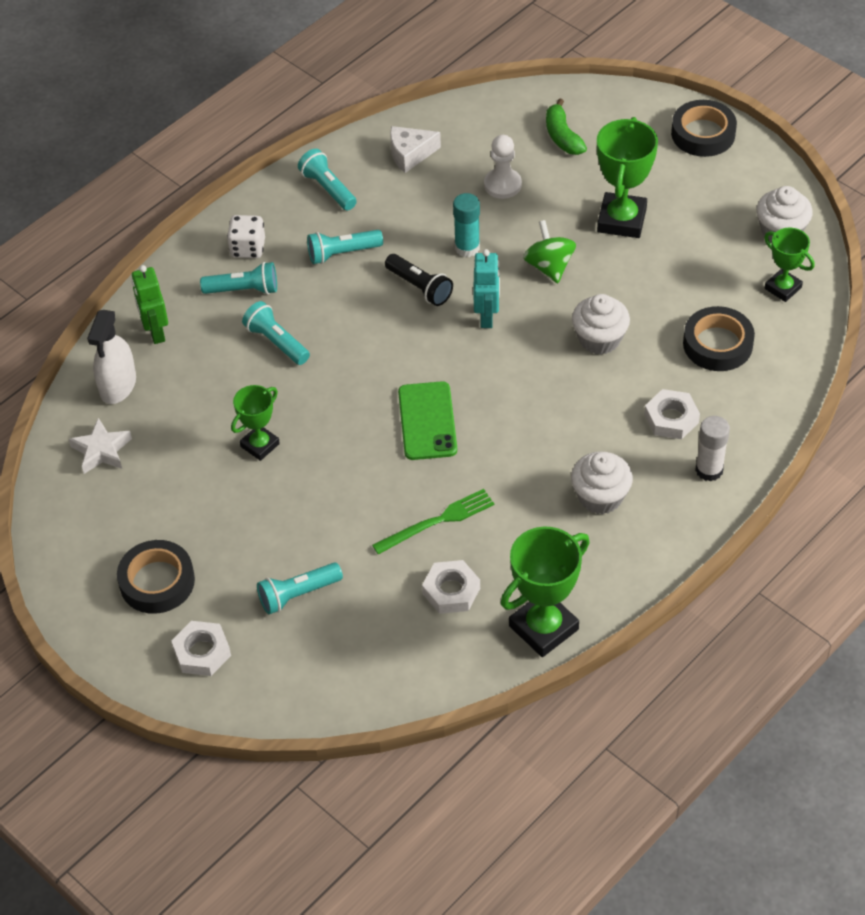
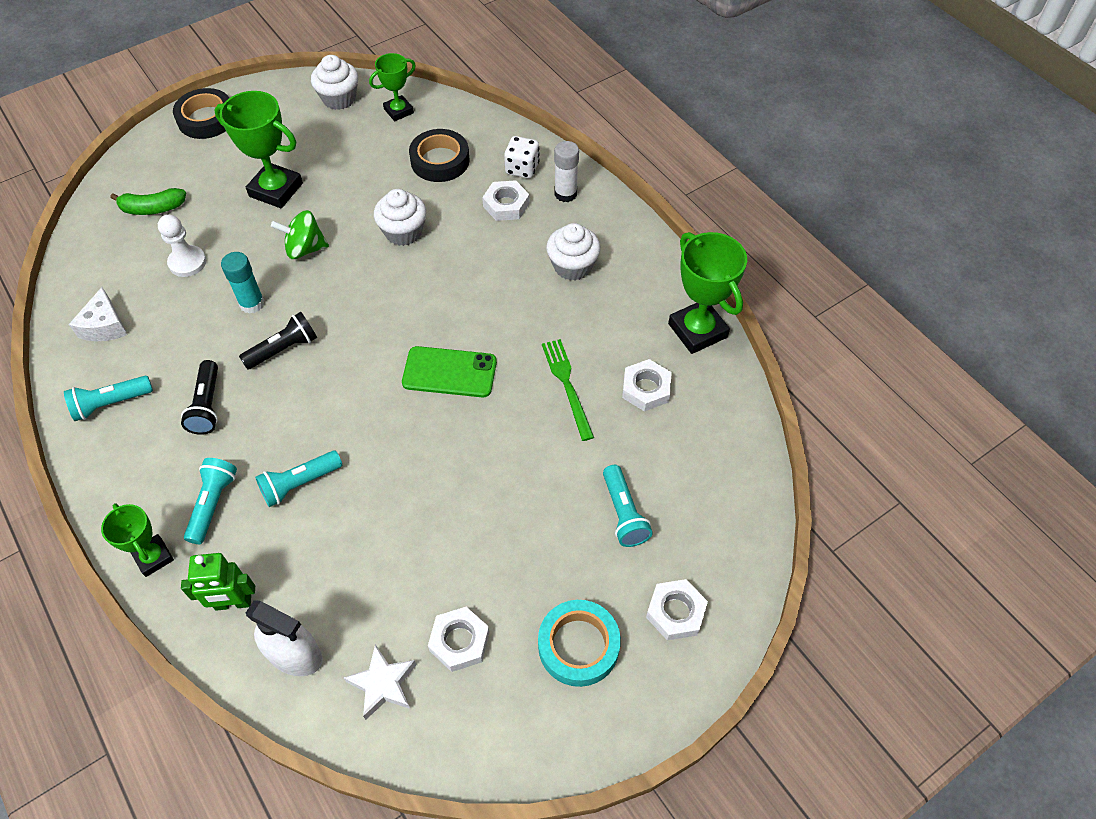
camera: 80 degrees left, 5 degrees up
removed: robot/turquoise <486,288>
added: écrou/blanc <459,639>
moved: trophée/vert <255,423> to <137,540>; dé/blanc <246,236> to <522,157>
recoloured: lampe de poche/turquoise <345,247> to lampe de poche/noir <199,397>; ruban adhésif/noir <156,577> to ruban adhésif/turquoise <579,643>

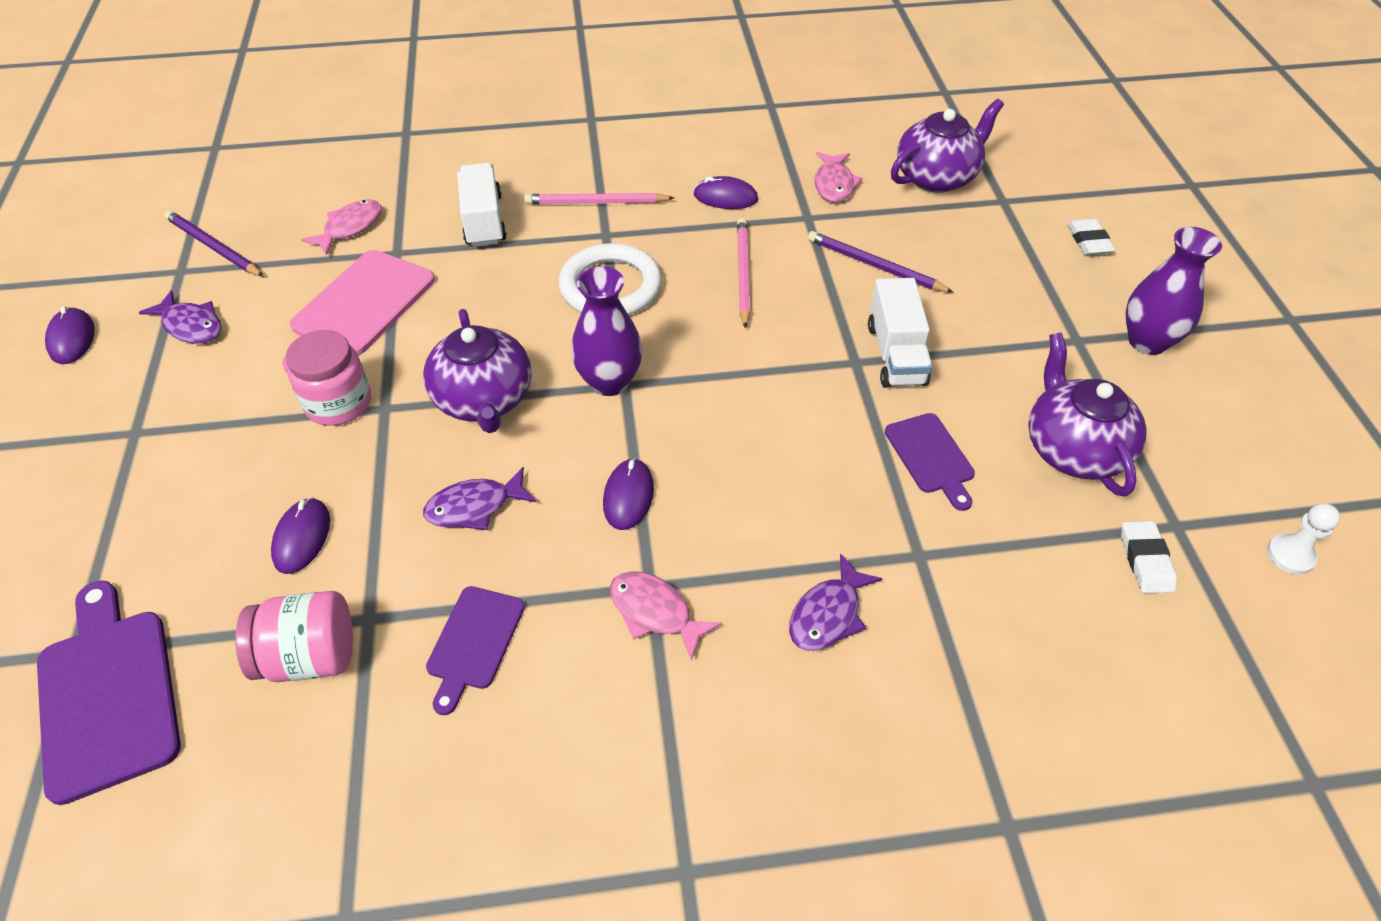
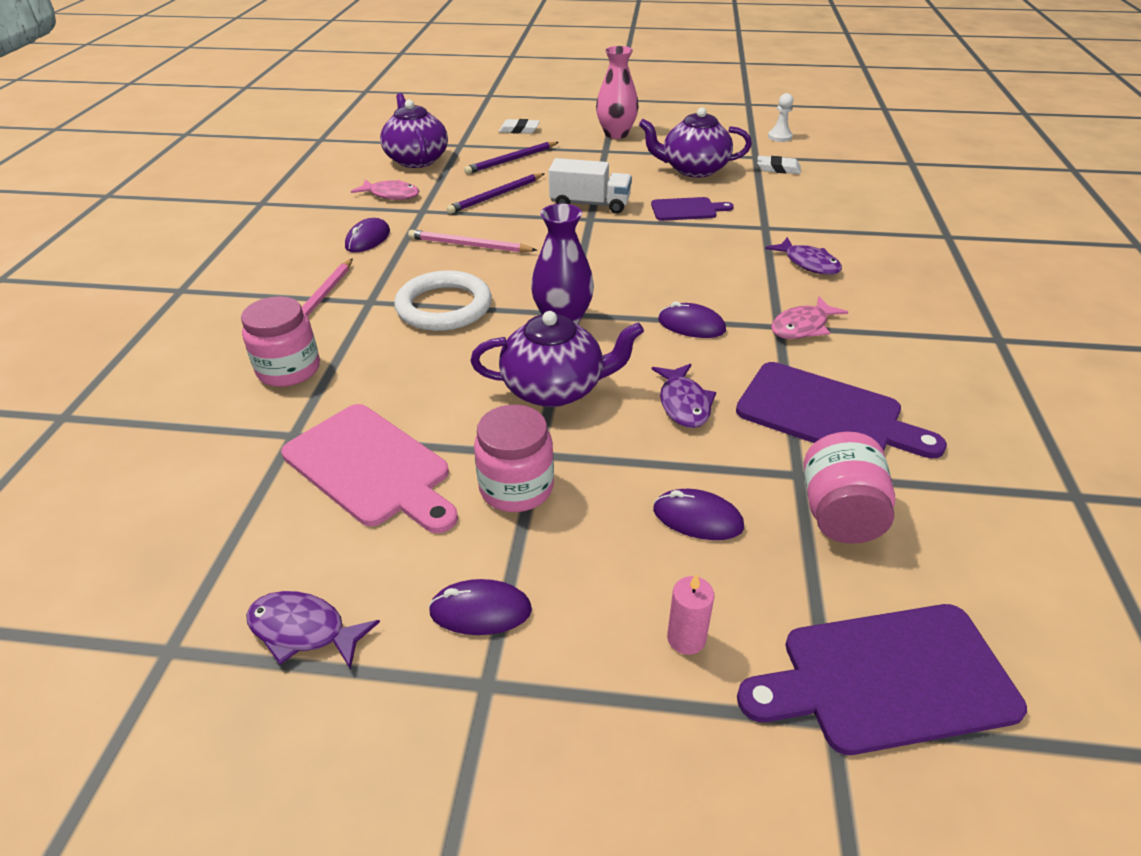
camera: 75 degrees left, 10 degrees down
removed: poisson/rose <341,227>
added: bougie/rose <690,614>
moved: souris/violet <70,335> to <480,607>; crayon/violet <214,243> to <511,158>
replaced: camion/blanc <482,205> to bocal/rose <280,341>
recoloured: vase/violet <1174,291> to vase/rose <617,92>
turned: poisson/violet <180,317> = <313,630> 120 degrees counterclockwise
resized: planche à découper/violet <475,650> = <841,410> x1.68

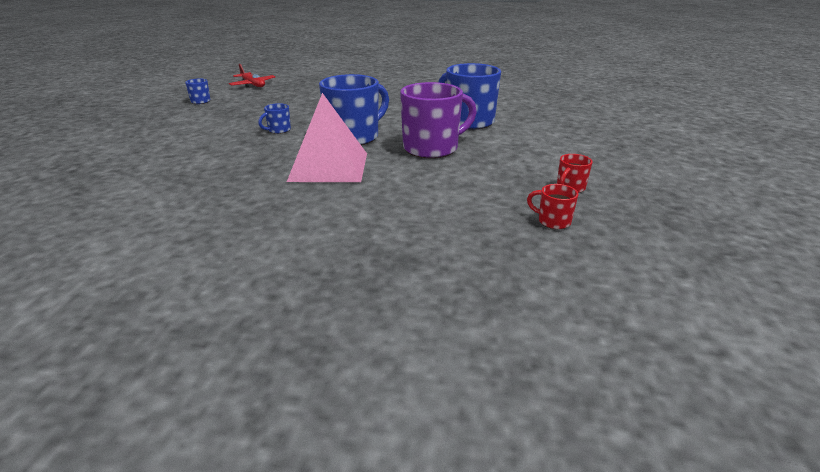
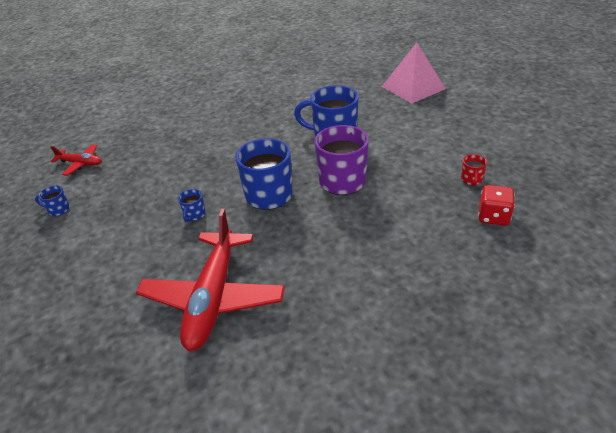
camera: 30 degrees left, 10 degrees up
added: avion/rouge <210,280>
moved: pyramide/rose <327,137> to <414,73>
replaced: tasse/rouge <552,206> to dé/rouge <496,205>

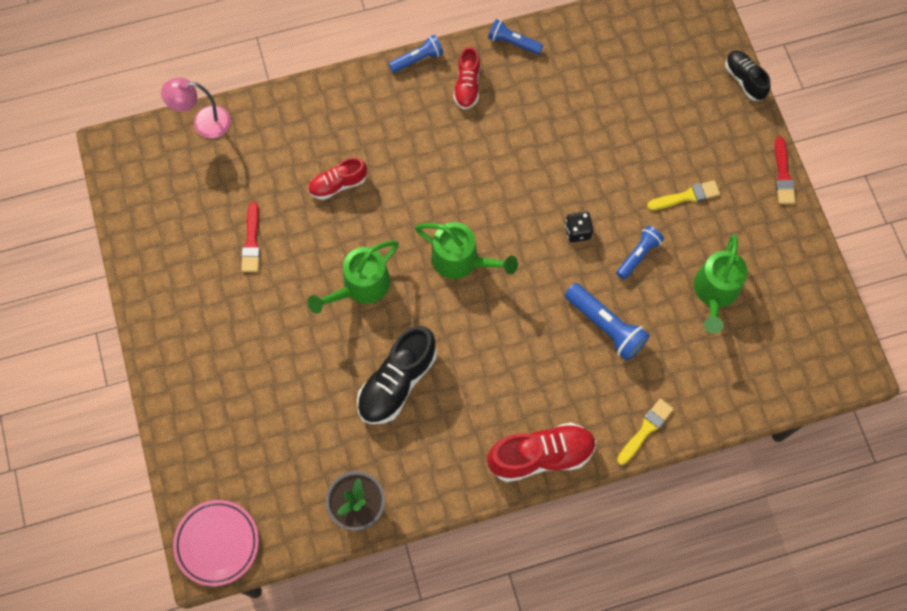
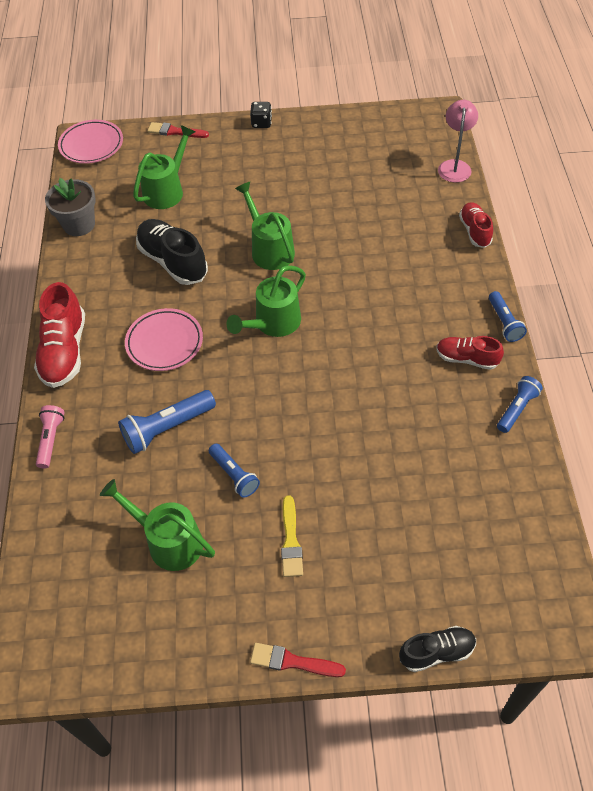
camera: 105 degrees right, 15 degrees down
added: assiette/rose <164,339>; arrosoir/vert <164,167>
moved: pinceau/rouge <250,237> to <178,130>; dé/noir <579,226> to <261,115>; chaussure/rouge <337,179> to <476,225>
replaced: pinceau/jaune <645,432> to lampe de poche/rose <50,437>

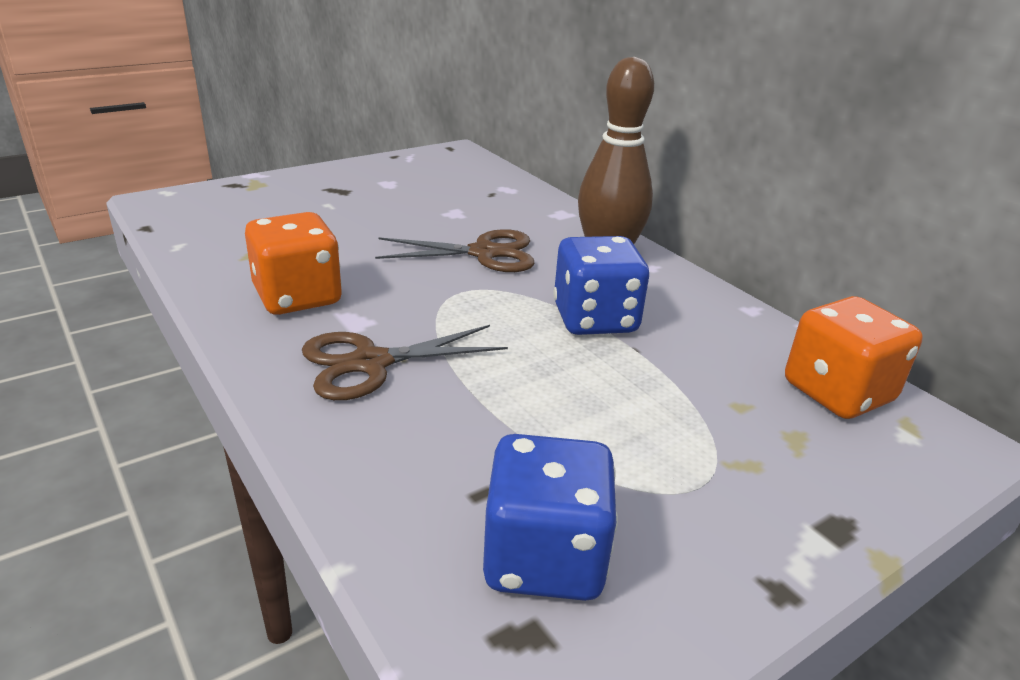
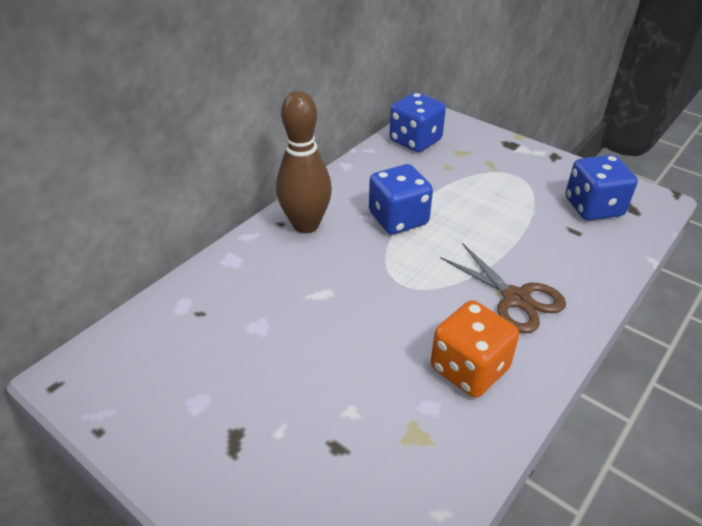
camera: 105 degrees left, 10 degrees up
removed: ciseaux/marron <454,250>
recoloured: dé/orange <854,357> to dé/bleu <417,122>

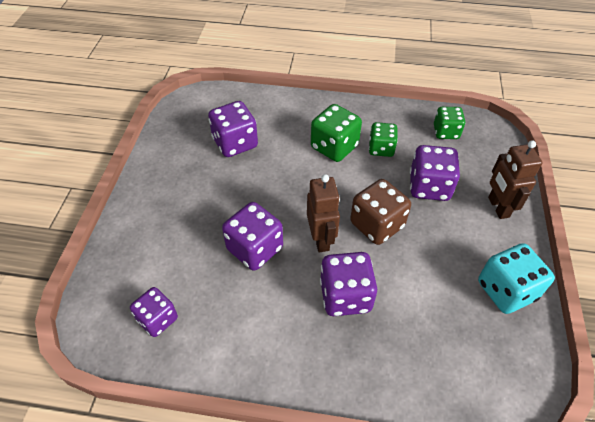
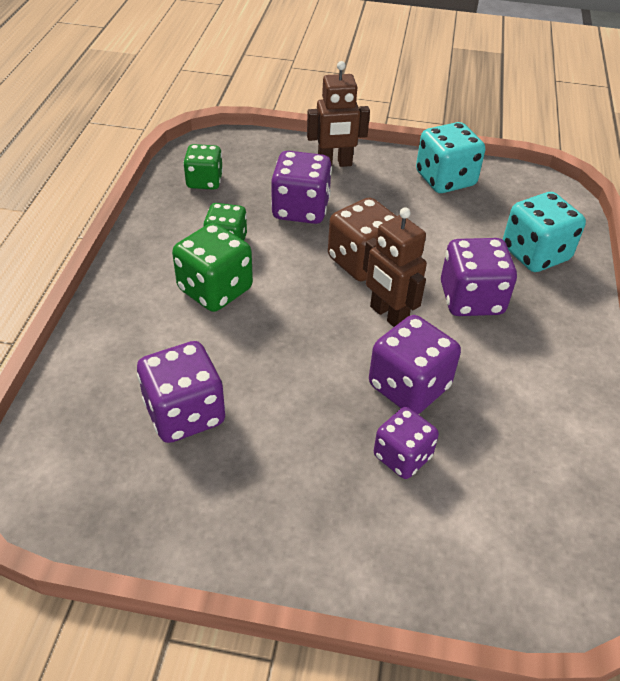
camera: 90 degrees left, 5 degrees down
added: dé/turquoise <544,232>
moved: dé/violet <154,312> to <406,443>
turned: robot/marron <323,213> = <395,267> 120 degrees counterclockwise

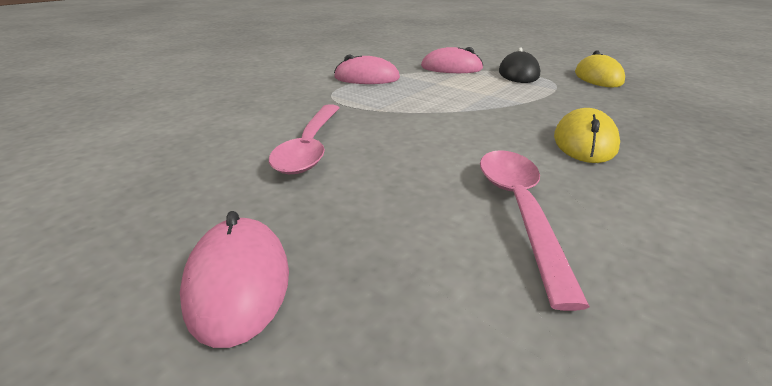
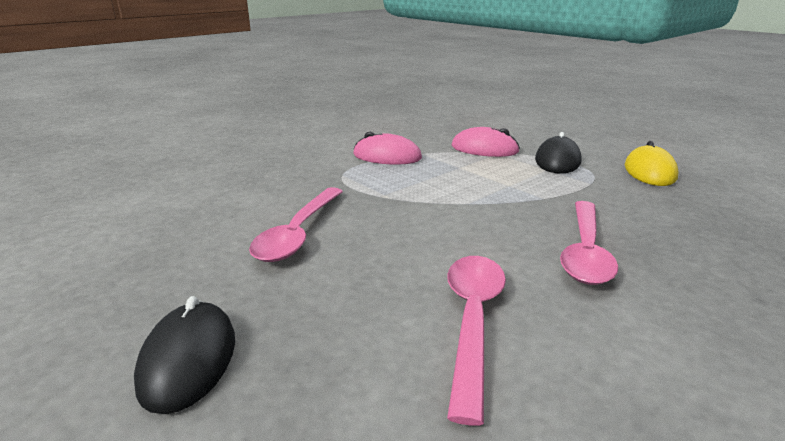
camera: 10 degrees right, 5 degrees down
replaced: souris/jaune <587,135> to cuillère/rose <589,243>
recoloured: souris/rose <234,279> to souris/noir <184,355>

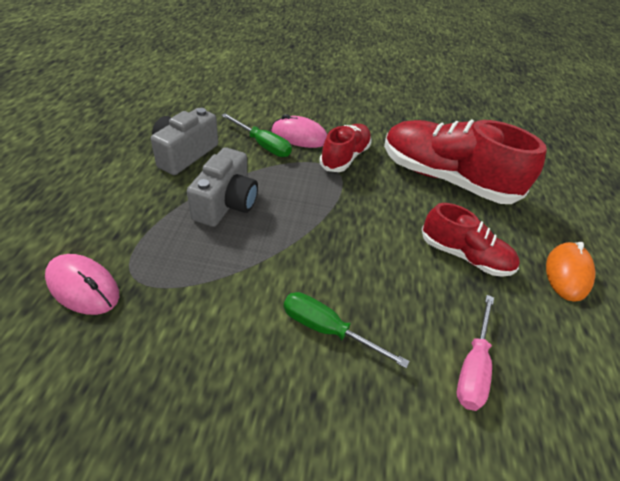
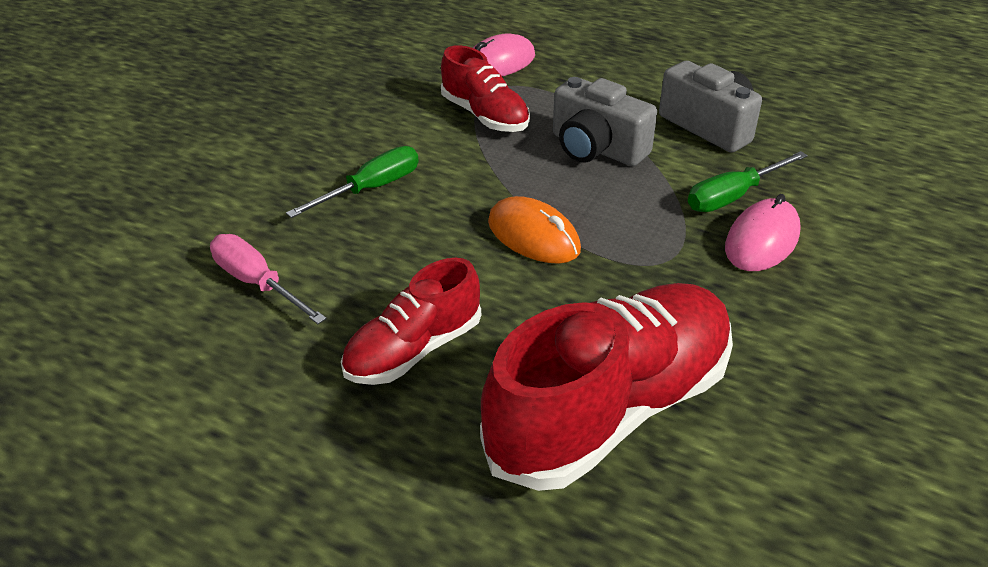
camera: 115 degrees right, 5 degrees down
moved: chaussure/rouge <345,148> to <485,88>; souris/orange <571,272> to <534,230>

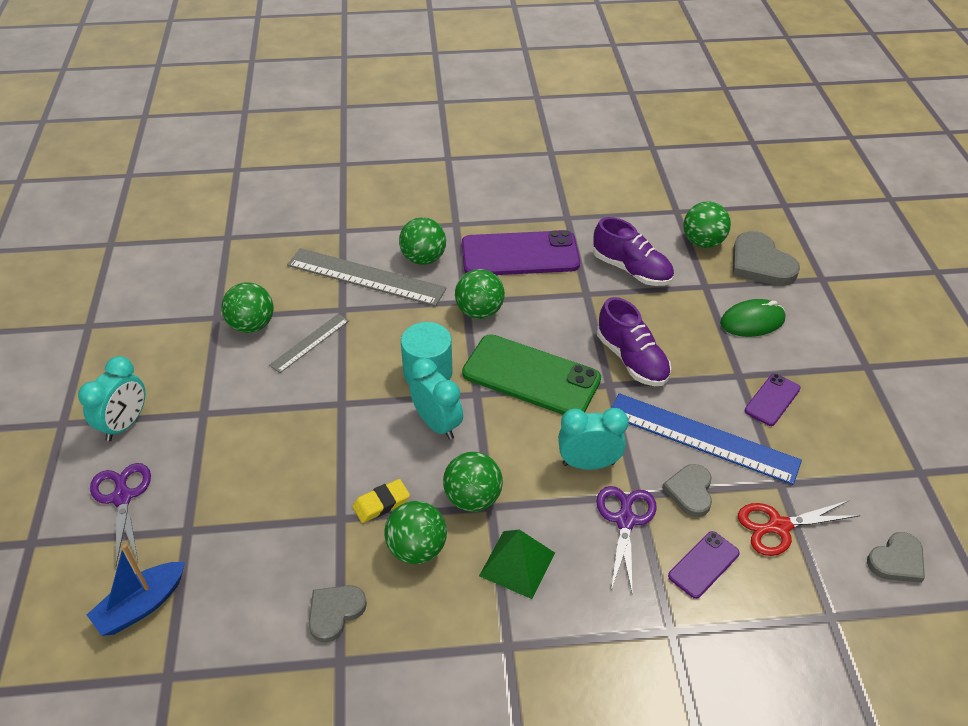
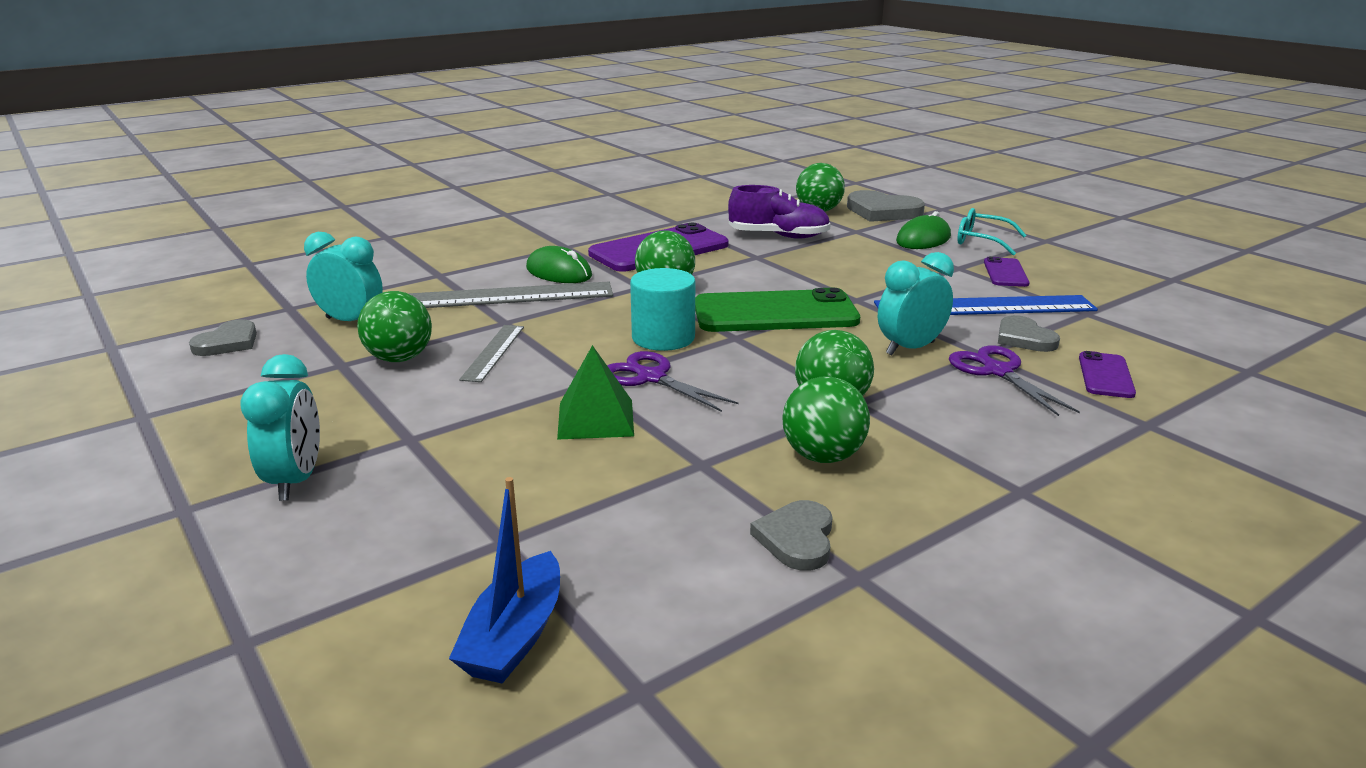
camera: 30 degrees left, 20 degrees down
removed: gomme/jaune <381,501>; chaussure/violet <634,341>; ciseaux/rouge <799,528>
added: lunettes/turquoise <992,232>
moved: cœur/gris <896,557> to <223,337>; réveil/turquoise <436,399> to <343,276>; pyramide/vert <517,564> to <595,392>; ciseaux/violet <120,514> to <673,381>
replaced: balle/vert <422,241> to souris/vert <559,264>

